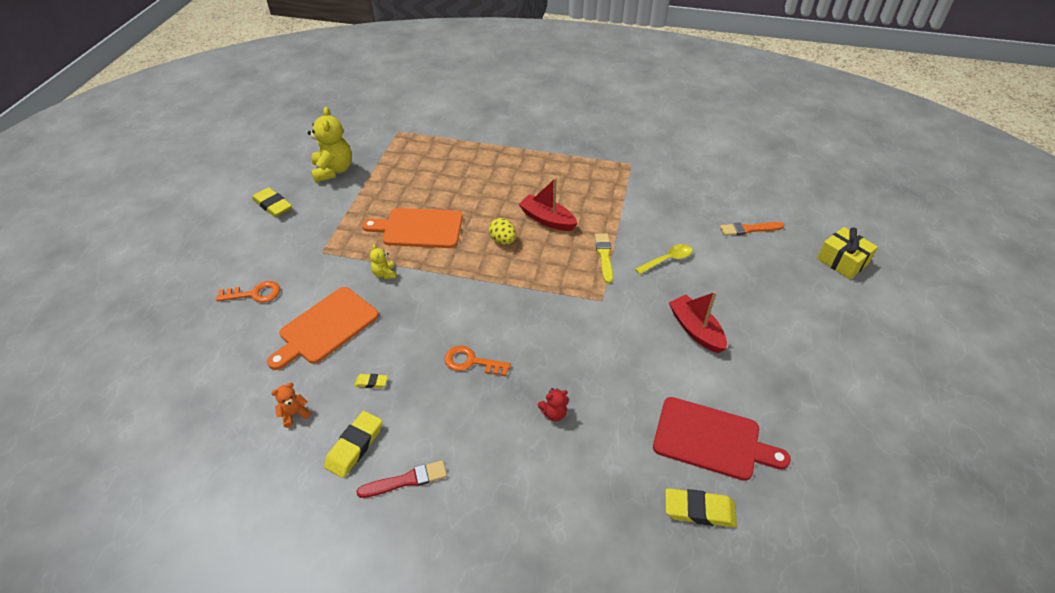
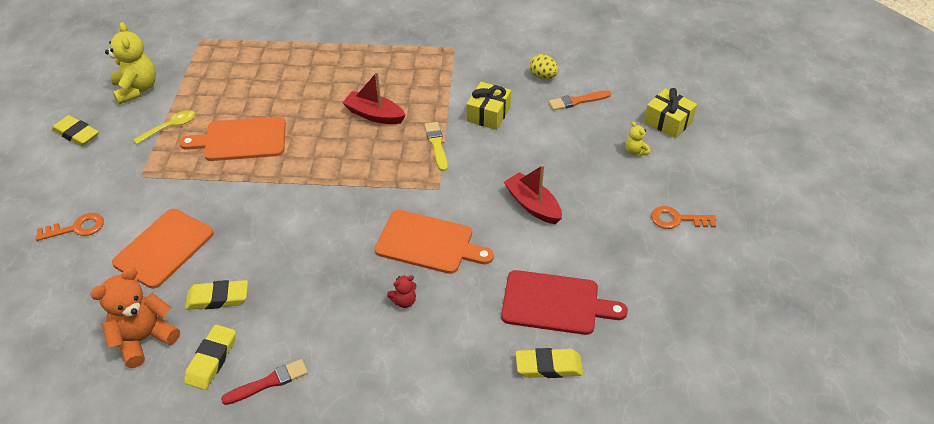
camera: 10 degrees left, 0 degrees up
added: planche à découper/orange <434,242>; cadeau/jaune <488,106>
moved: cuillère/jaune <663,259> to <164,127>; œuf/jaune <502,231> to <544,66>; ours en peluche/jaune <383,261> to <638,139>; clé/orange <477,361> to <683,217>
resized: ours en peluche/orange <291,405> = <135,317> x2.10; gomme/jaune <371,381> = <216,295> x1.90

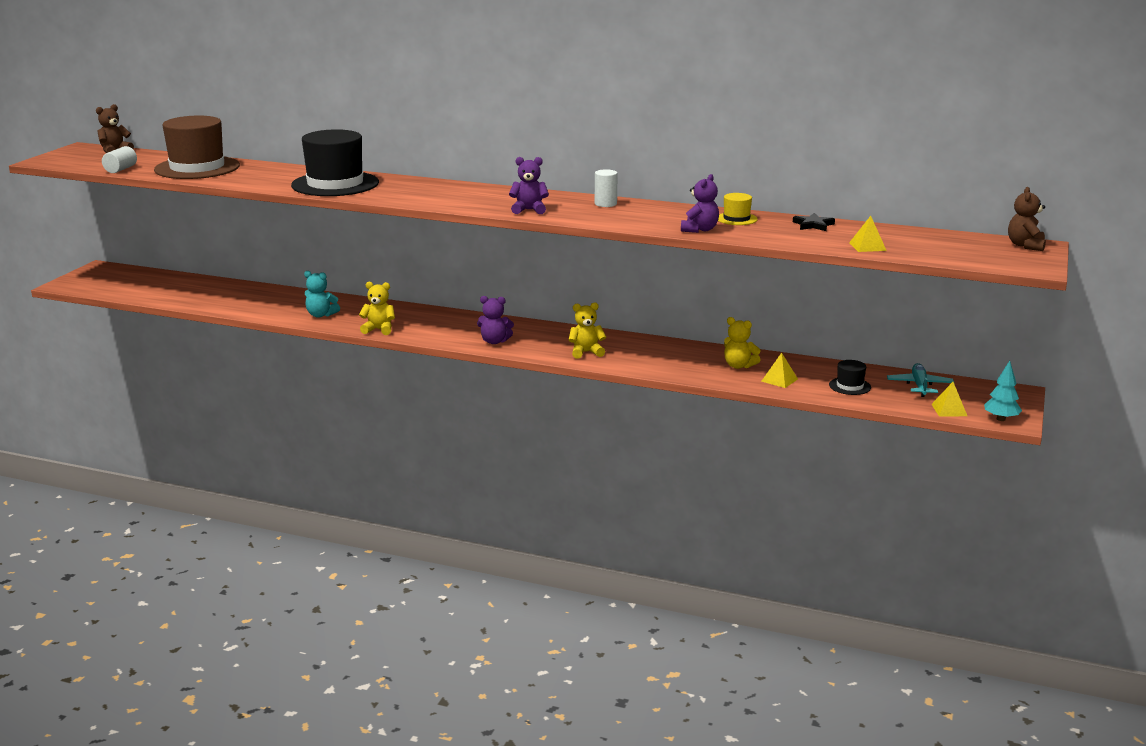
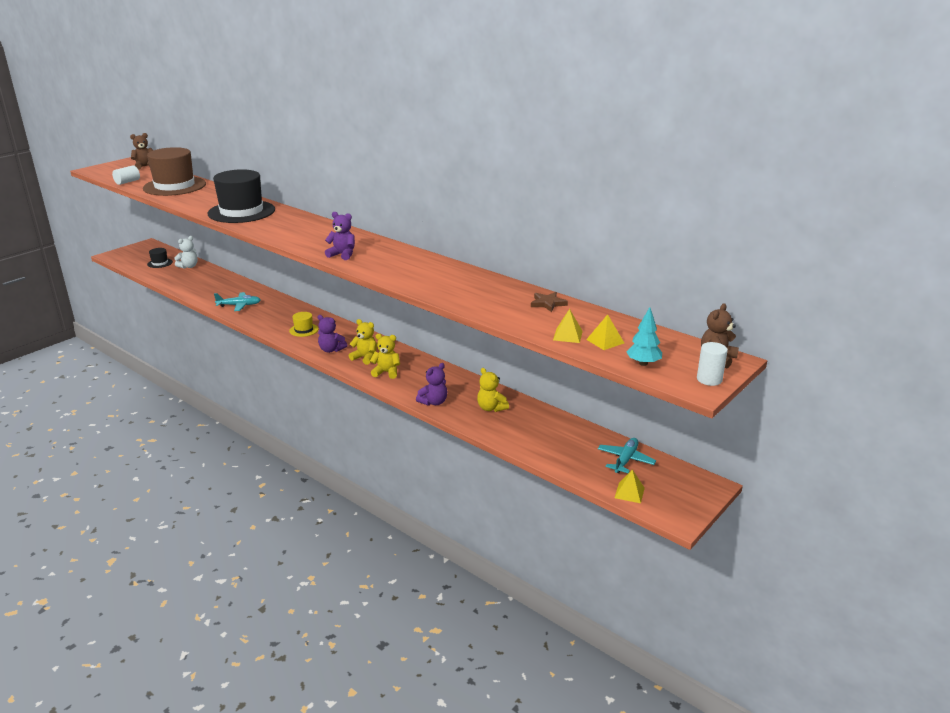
camera: 20 degrees right, 5 degrees up
added: ours en peluche/blanc <186,252>
moved: chapeau/noir <850,377> to <160,258>; chapeau/jaune <738,209> to <303,324>; ours en peluche/jaune <377,308> to <363,342>; ours en peluche/violet <700,203> to <431,384>; pyramide/jaune <779,370> to <605,332>; arbre/turquoise <1003,391> to <644,336>; cylindre/blanc <606,188> to <712,364>
replaced: ours en peluche/turquoise <322,294> to avion/turquoise <237,301>
recoloured: étoile/noir <814,222> to étoile/marron <549,302>

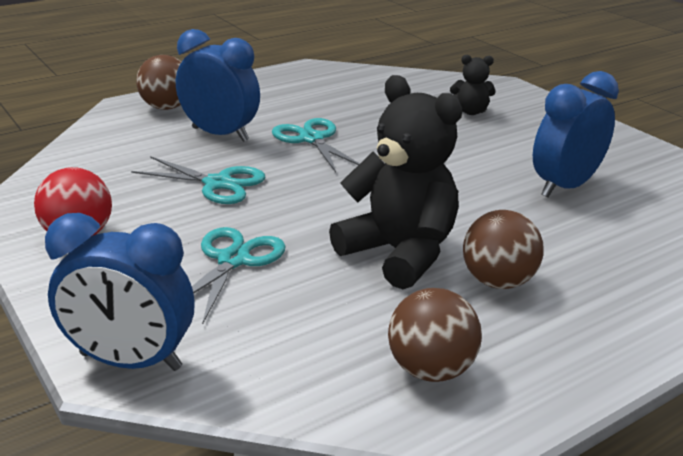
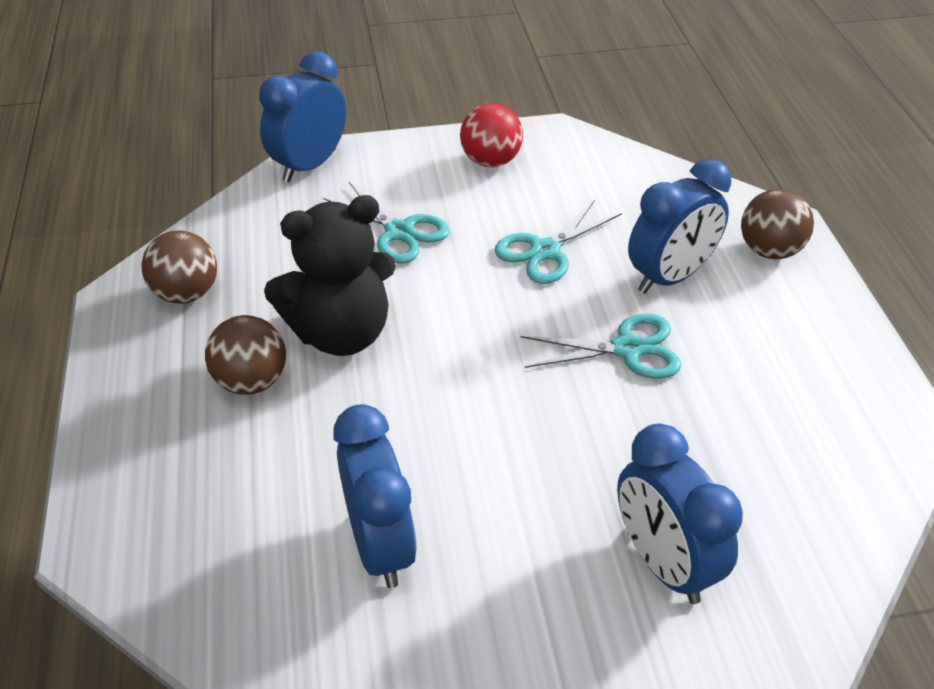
camera: 115 degrees right, 15 degrees up
replaced: ours en peluche/noir <473,85> to réveil/bleu <680,514>

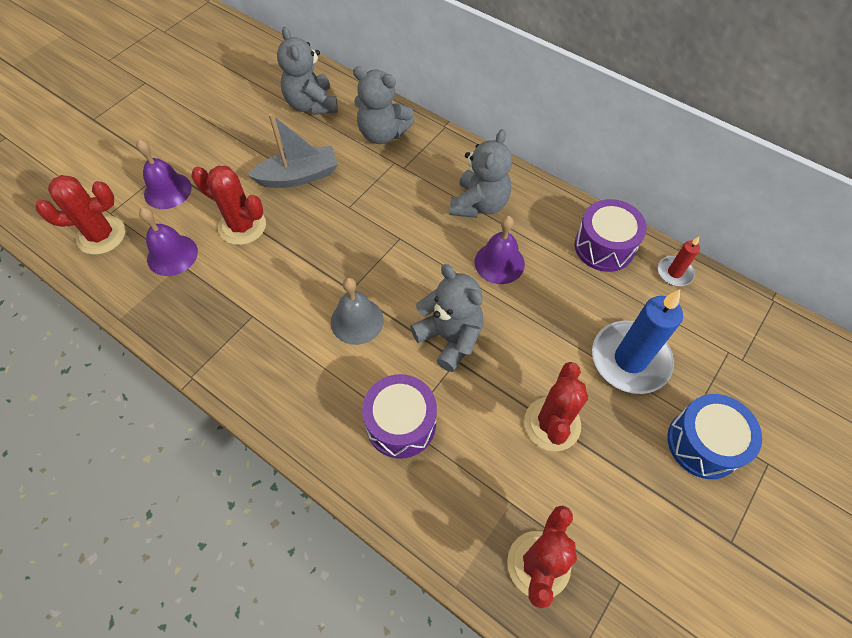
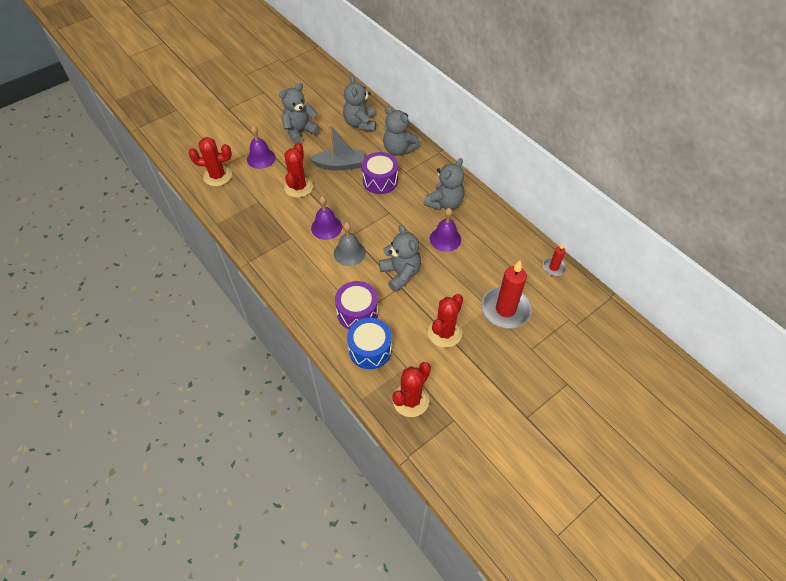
camera: 15 degrees right, 5 degrees down
added: ours en peluche/gris <299,113>
moved: cloche/violet <168,241> to <326,218>; tambour/bleu <714,436> to <369,343>; tambour/violet <611,235> to <380,173>
recoloured: bougie/bleu <637,342> to bougie/rouge <506,294>
turned: cactus/rouge <229,205> = <298,170> 60 degrees clockwise

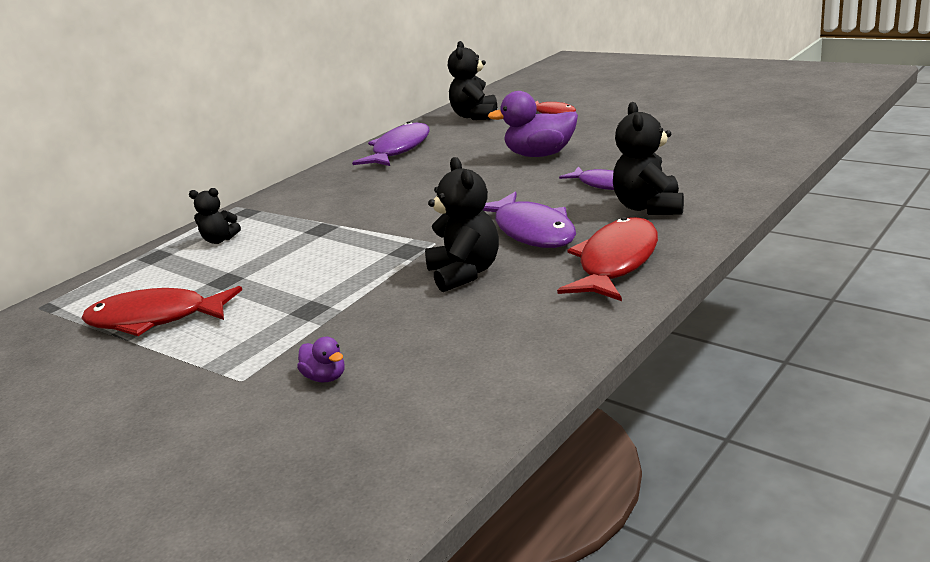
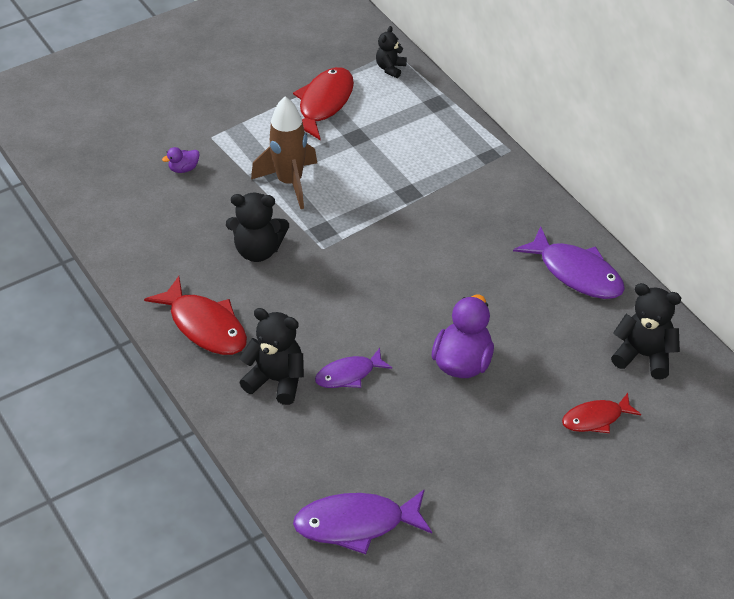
camera: 105 degrees right, 20 degrees up
added: fusée/marron <284,152>
moved: poisson/violet <529,219> to <362,522>; ours en peluche/noir <215,216> to <391,52>

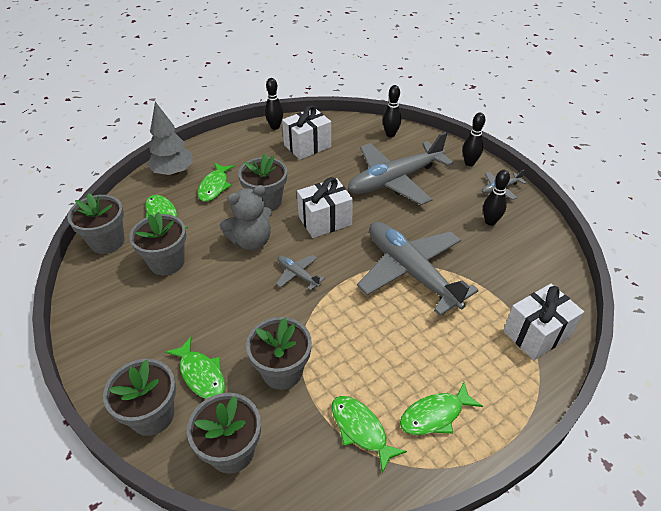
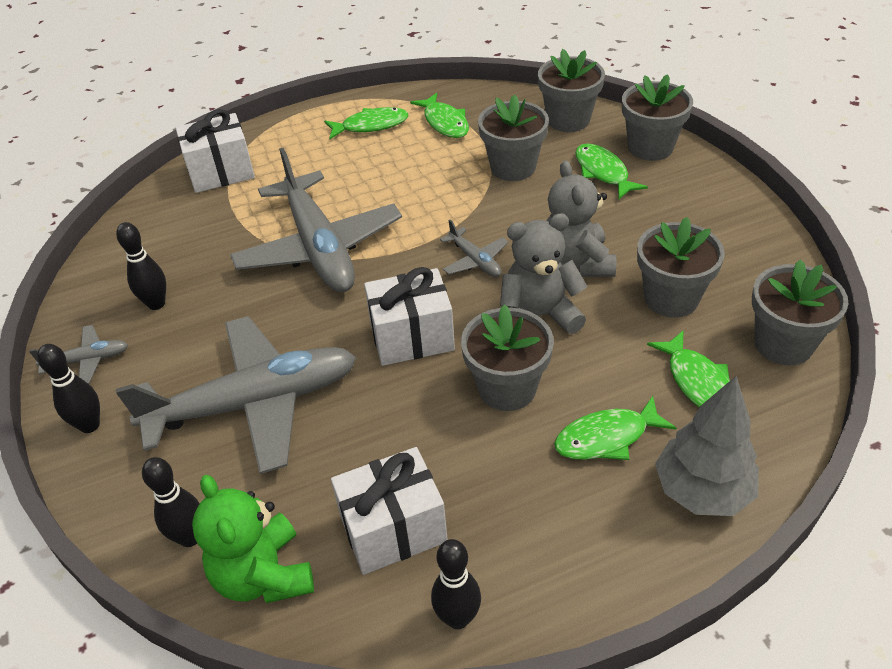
camera: 165 degrees left, 0 degrees up
added: ours en peluche/vert <253,539>; ours en peluche/gris <581,218>
turned: poisson/vert <216,182> = <615,428> 135 degrees counterclockwise

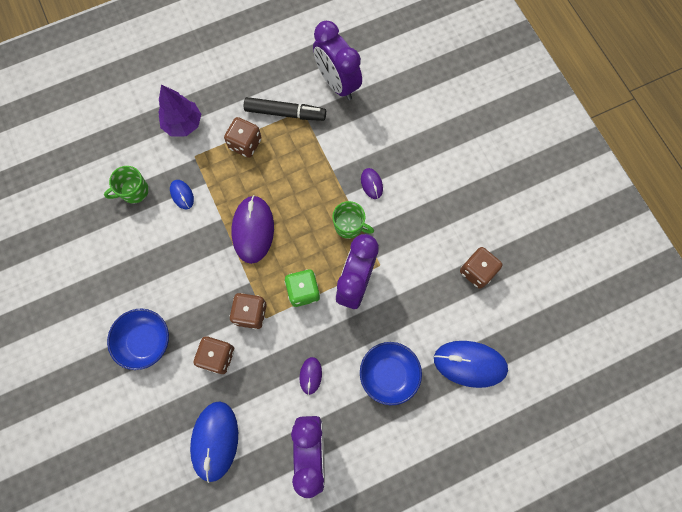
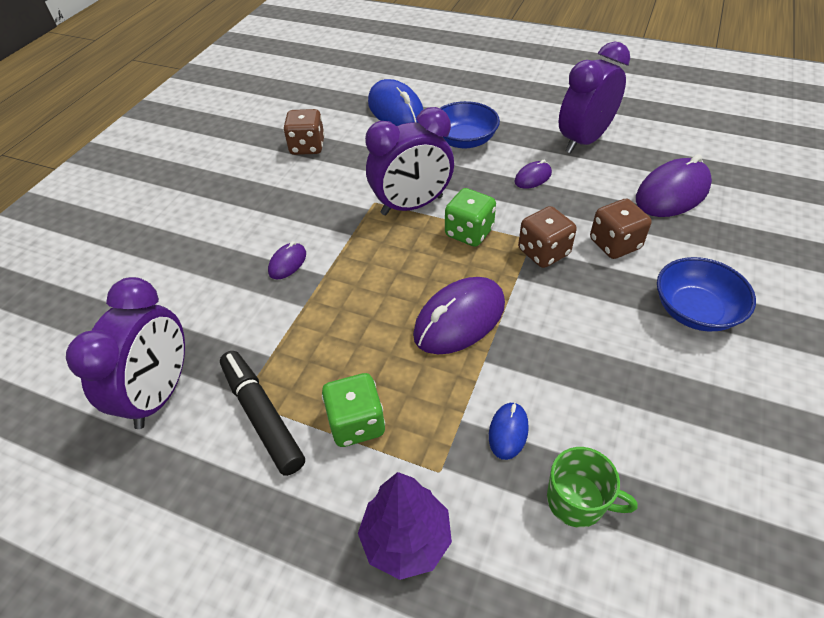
camera: 130 degrees left, 25 degrees down
removed: tasse/vert <353,220>
recoloured: dé/marron <243,137> to dé/vert <353,410>; souris/bleu <214,442> to souris/violet <674,185>

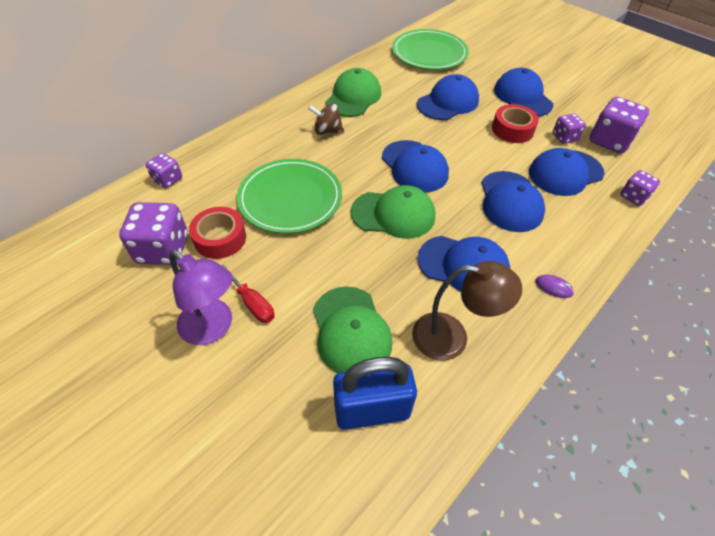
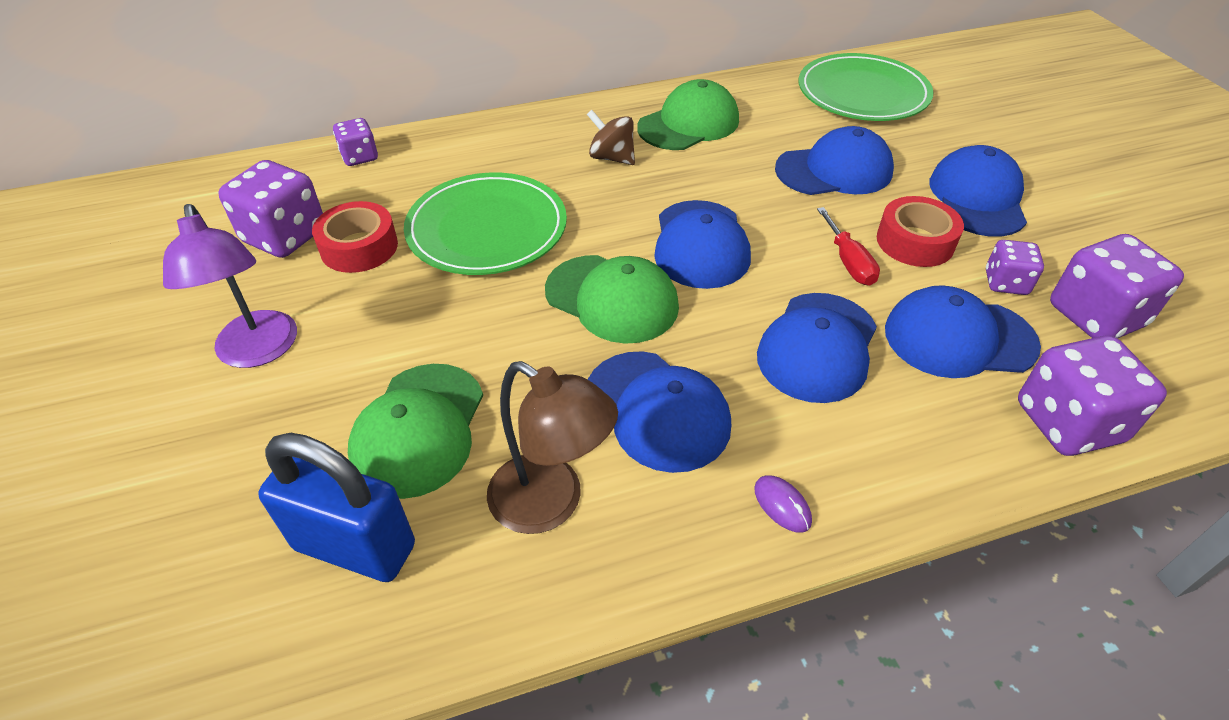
camera: 30 degrees right, 5 degrees down
moved: tournevis/rouge <248,293> to <848,246>
resized: dé/violet <640,188> = <1092,396> x1.75

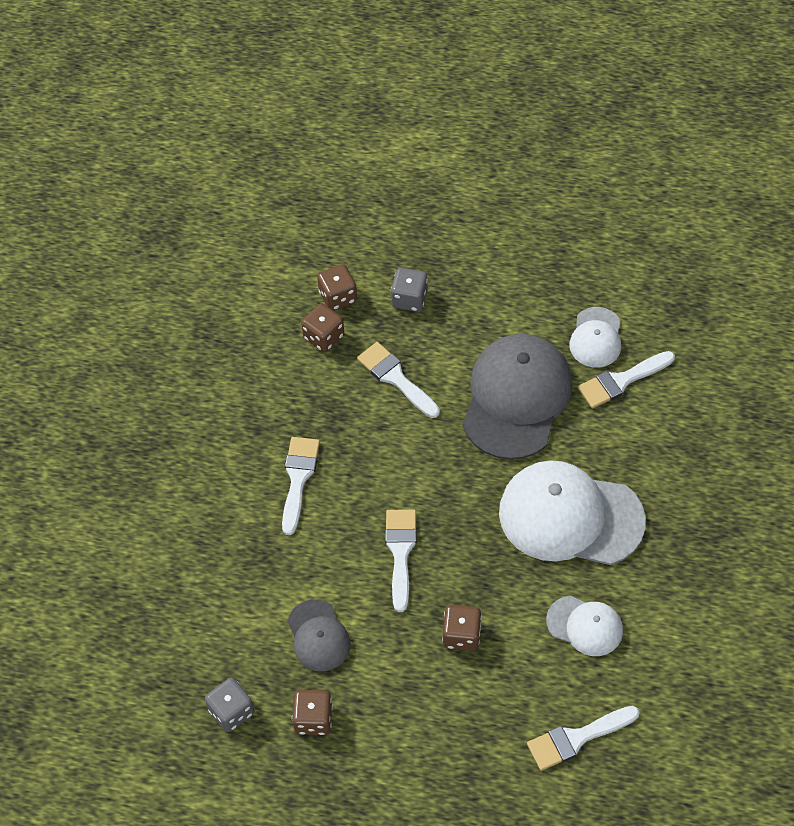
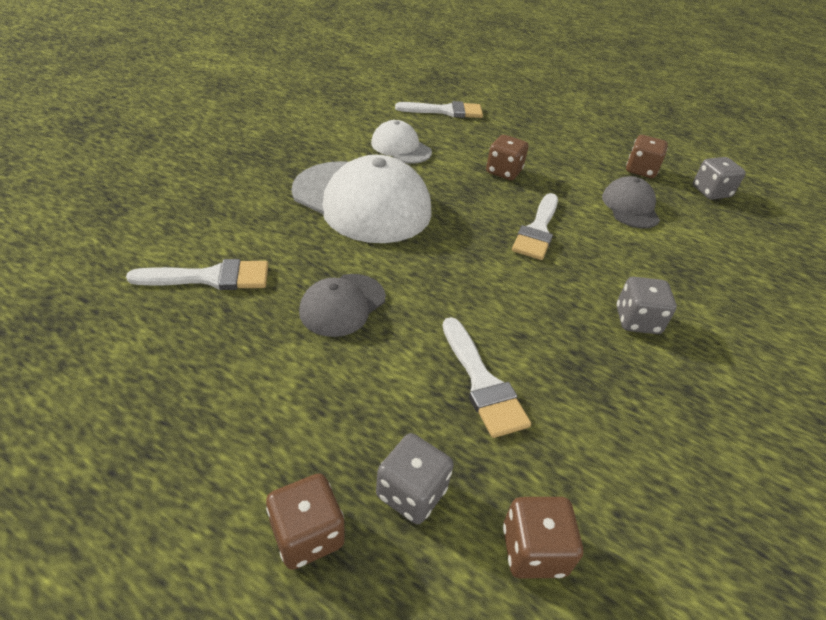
camera: 165 degrees left, 15 degrees down
removed: casquette/blanc <595,337>
moved: dé/marron <322,328> to <305,521>
replaced: pinceau/blanc <301,486> to dé/gris <647,305>
resized: casquette/gris <517,397> = <342,305> x0.51

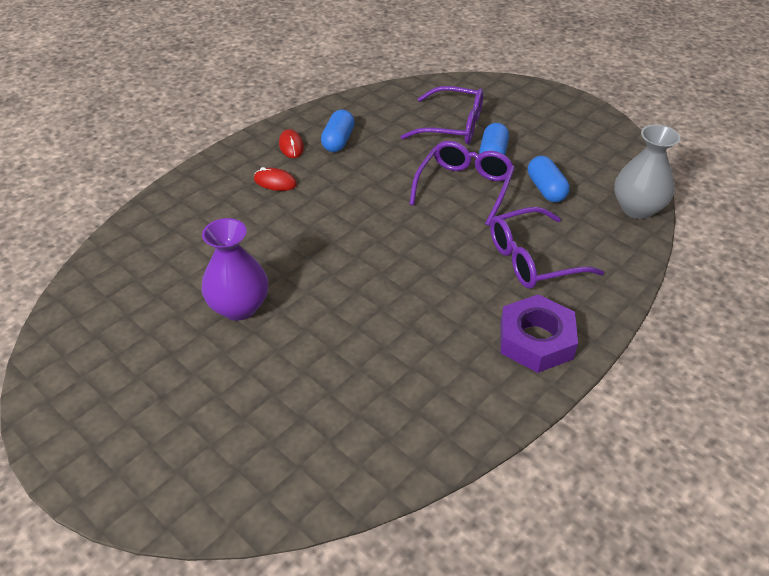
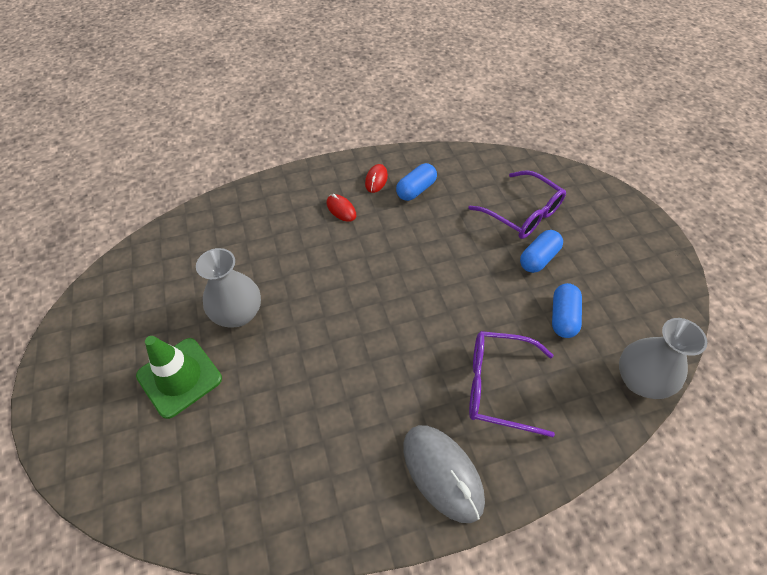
camera: 30 degrees right, 10 degrees up
removed: lunettes/violet <462,183>
added: cône de chantier/vert <179,377>
replaced: écrou/violet <539,333> to souris/gris <444,474>
recoloured: vase/violet <234,269> to vase/gris <228,288>

